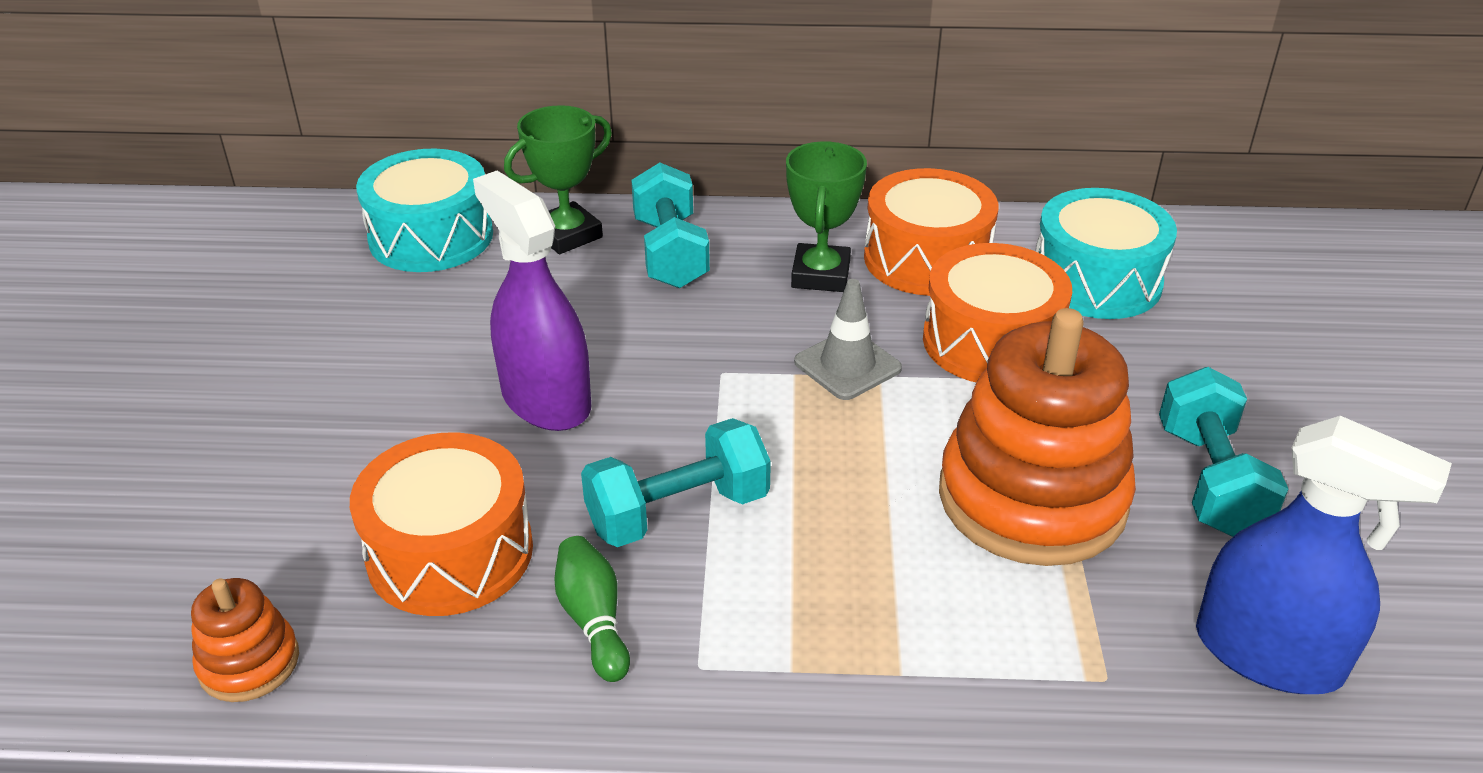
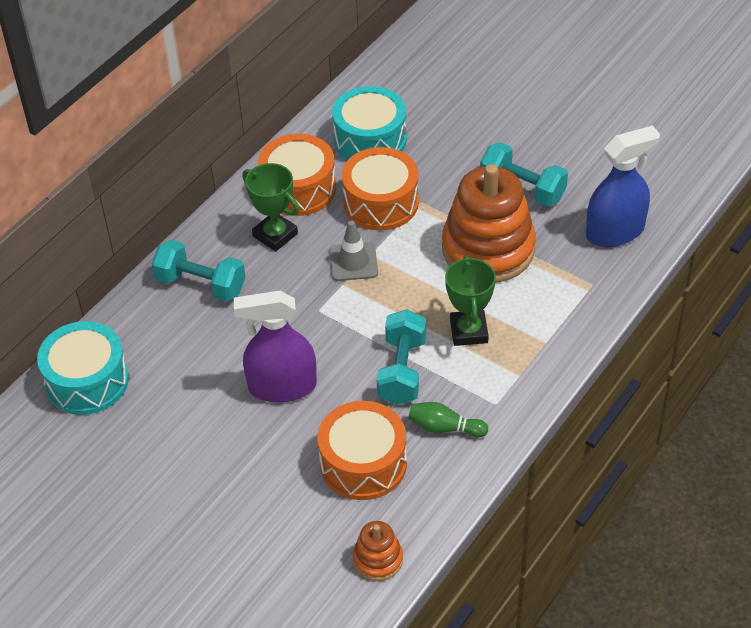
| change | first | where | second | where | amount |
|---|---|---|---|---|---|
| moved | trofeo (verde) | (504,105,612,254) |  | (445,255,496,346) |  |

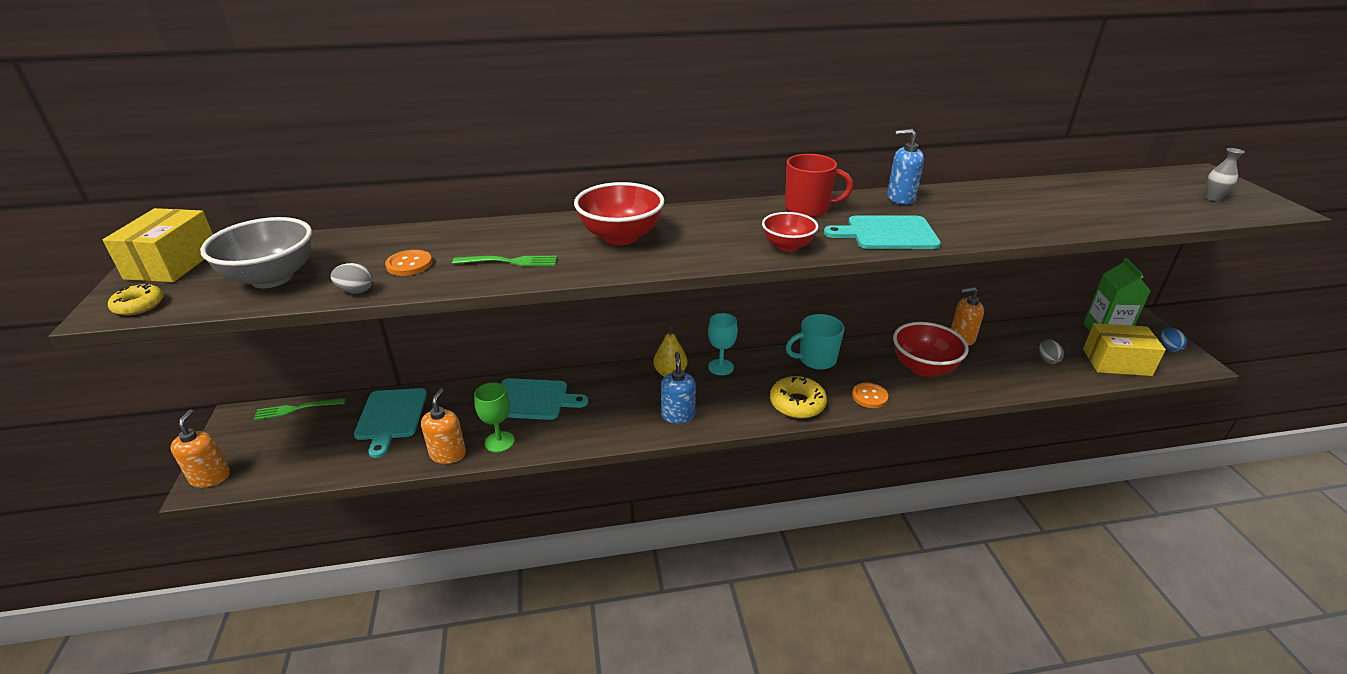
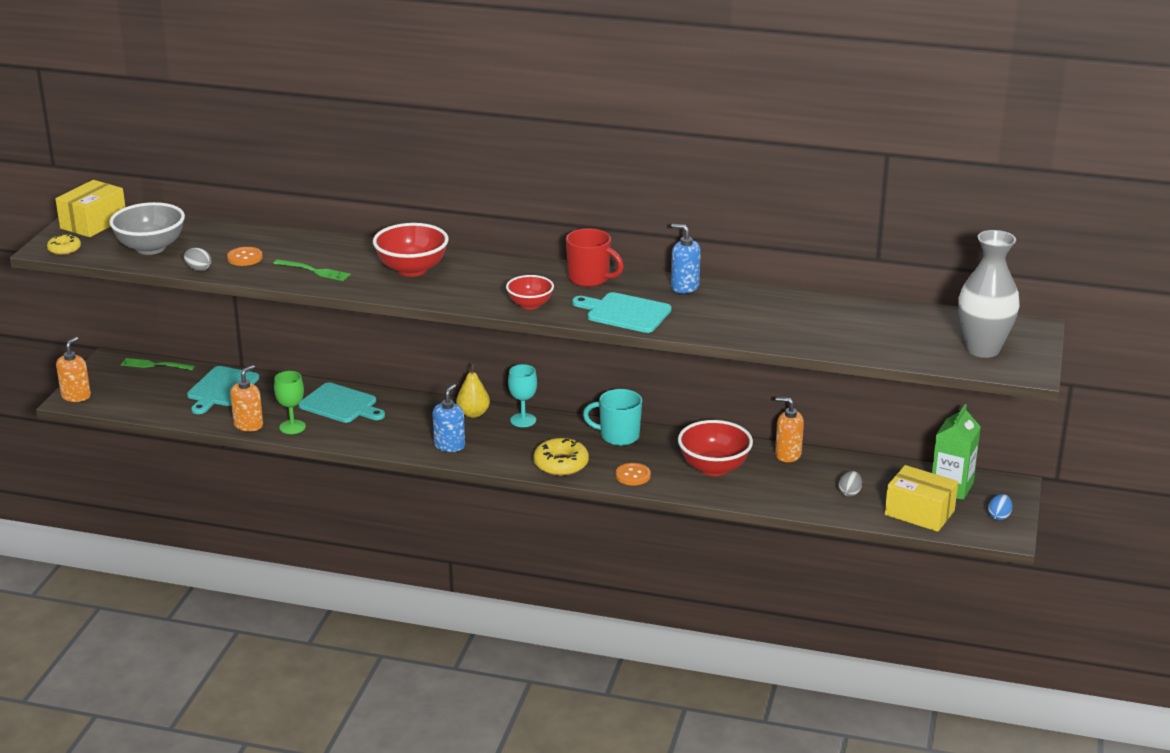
| change | first | where | second | where | amount |
|---|---|---|---|---|---|
| resized | florero (gris) | (1205,148,1245,201) |  | (959,230,1020,358) | x2.43 |

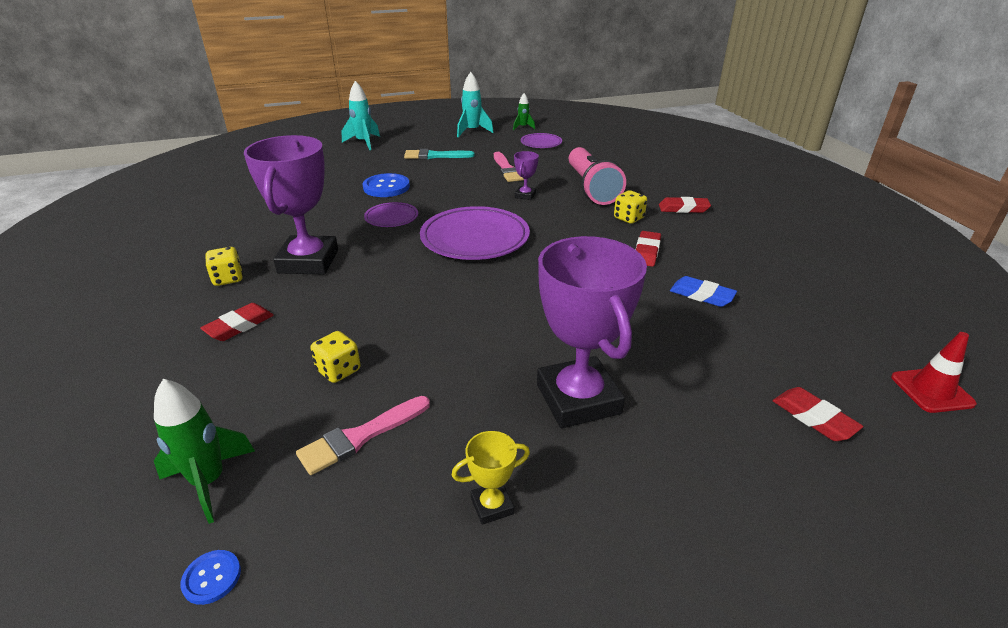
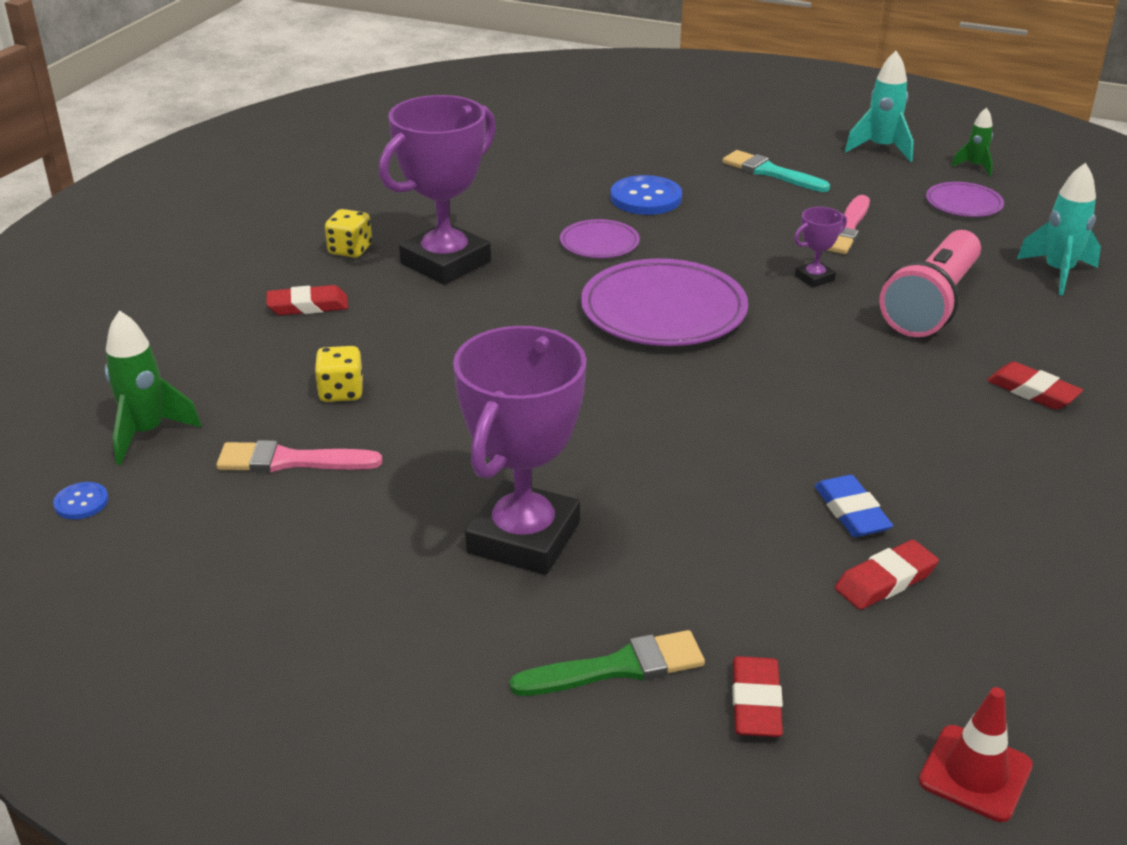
| change | first | where | second | where | amount |
|---|---|---|---|---|---|
| moved | cohete (turquesa) | (342,81,380,150) |  | (1017,163,1101,295) |  |
| removed | trofeo (amarillo) | (452,431,530,525) |  |  |  |
| removed | dado (amarillo) | (614,191,647,224) |  |  |  |
| moved | goma de borrar (rojo) | (636,231,661,267) |  | (835,540,939,610) |  |
| added |  |  | pincel (verde) | (510,630,705,696) |  |

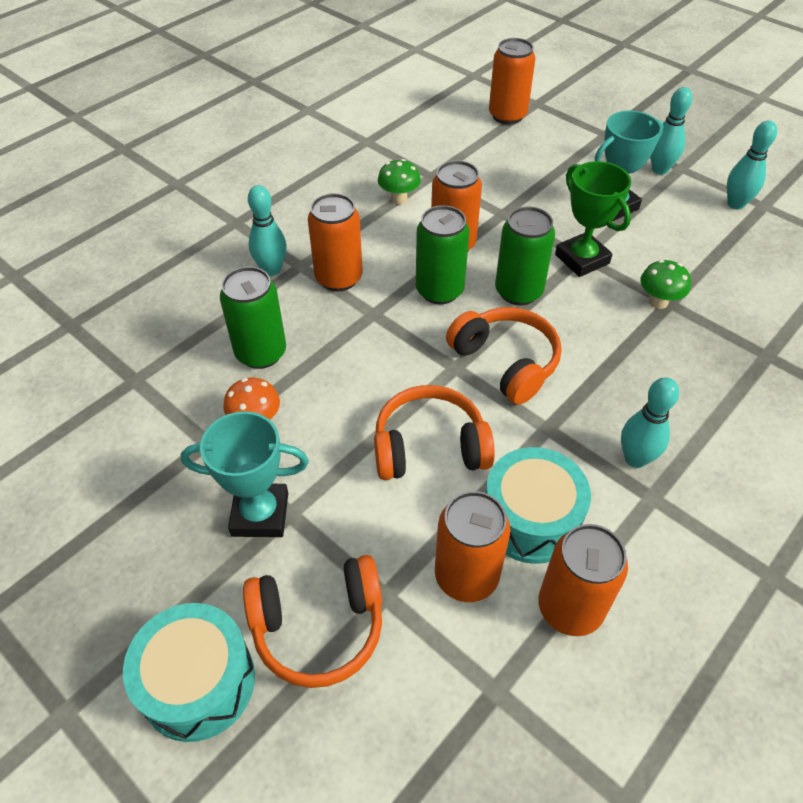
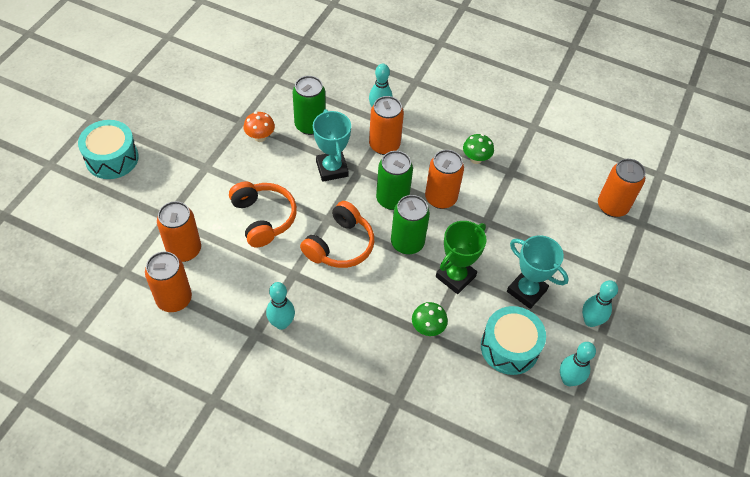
| change | first | where | second | where | amount |
|---|---|---|---|---|---|
| moved | trofeo (turquesa) | (181,411,309,537) |  | (313,109,351,182) |  |
| removed | auriculares (naranja) | (243,555,382,688) |  |  |  |
| moved | tambor (turquesa) | (486,447,591,564) |  | (481,306,546,375) |  |

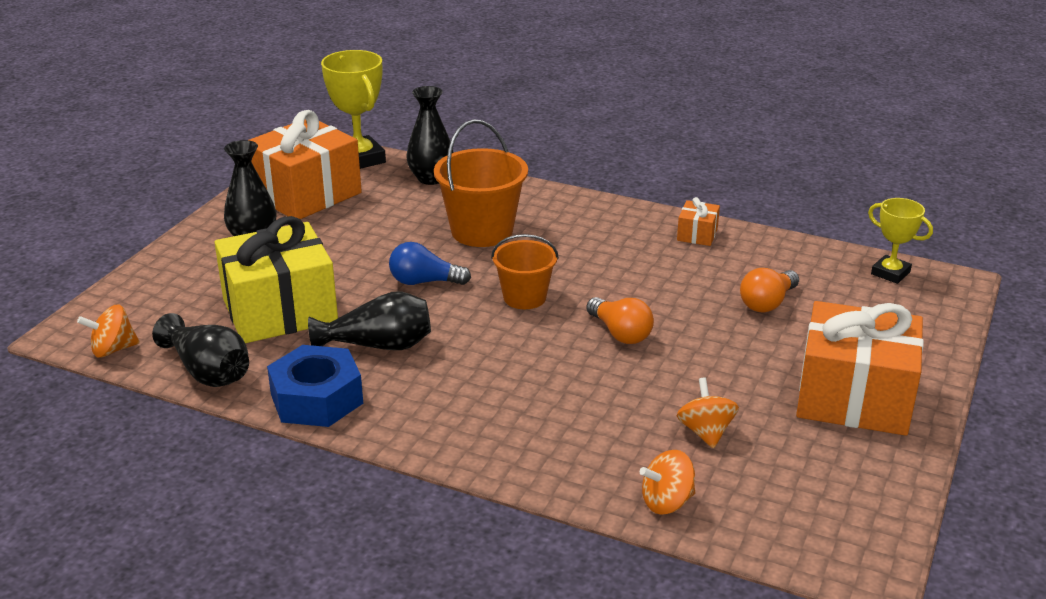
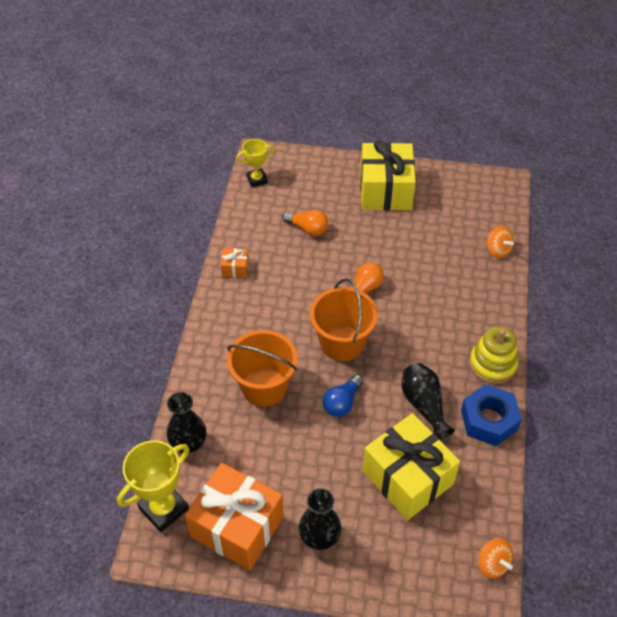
| change | first | where | second | where | amount |
|---|---|---|---|---|---|
| removed | florero (negro) | (152,313,249,387) |  |  |  |
| turned | bombilla (azul) | (389,242,471,285) |  | (323,375,363,417) | 45 degrees clockwise |
| resized | balde (naranja) | (491,234,559,309) |  | (310,278,378,361) | x1.57 |
| removed | peonza (naranja) | (677,378,739,449) |  |  |  |
| recoloured | regalo (naranja) | (796,301,924,436) | regalo (amarillo) | (360,140,416,210) |  |
| turned | trofeo (amarillo) | (868,198,933,284) |  | (236,139,275,187) | 45 degrees clockwise |
| added |  |  | juguete apilable (amarillo) | (469,326,518,384) |  |

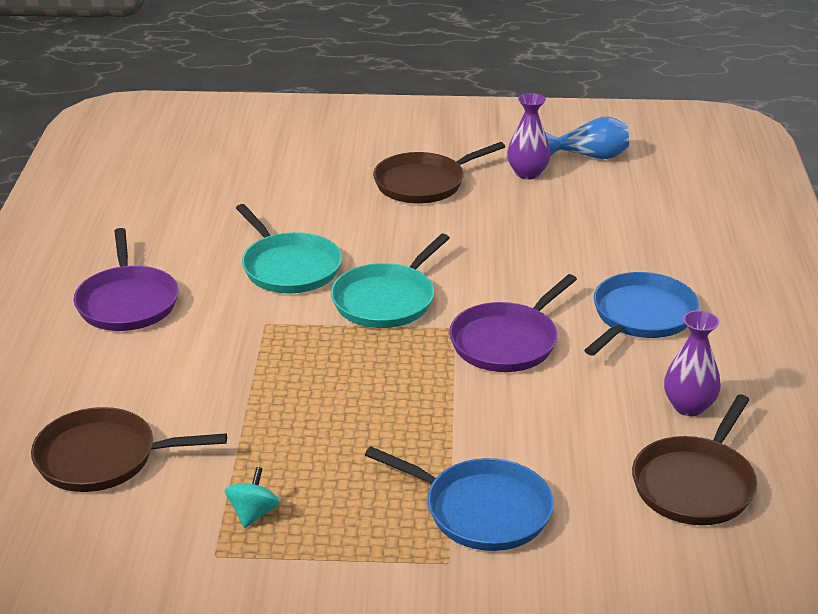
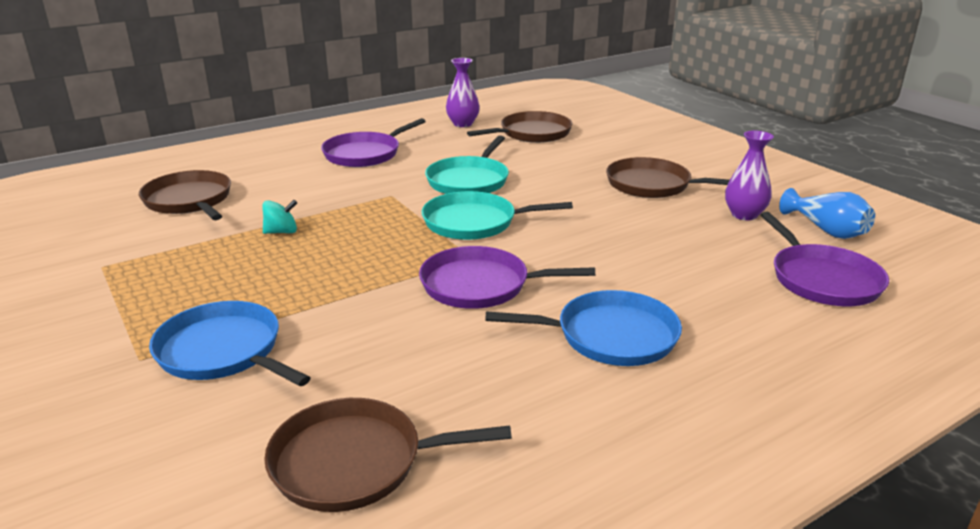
| change | first | where | second | where | amount |
|---|---|---|---|---|---|
| moved | peonza (turquesa) | (225,467,280,528) |  | (263,200,297,234) |  |
| turned | sartén (azul) | (365,446,554,551) |  | (149,301,310,386) | 135 degrees clockwise |
| moved | florero (morado) | (664,310,721,416) |  | (446,58,480,127) |  |
| added |  |  | sartén (marrón) | (467,111,572,143) |  |
| added |  |  | sartén (morado) | (760,212,889,306) |  |

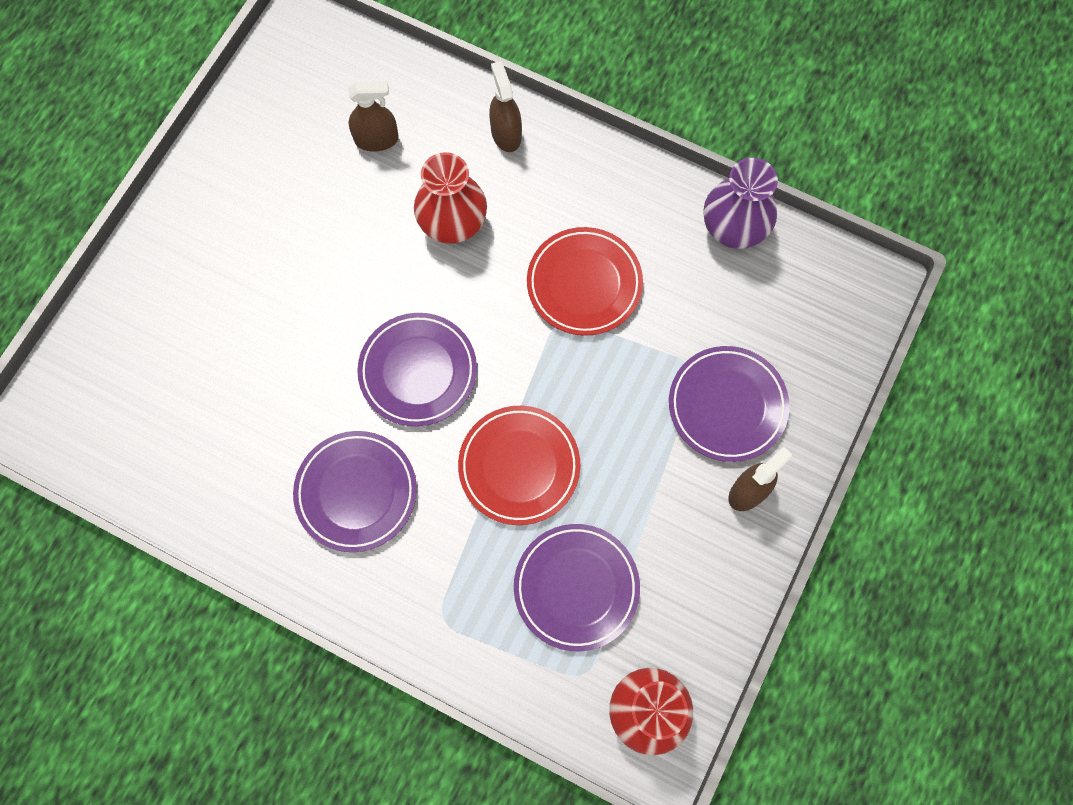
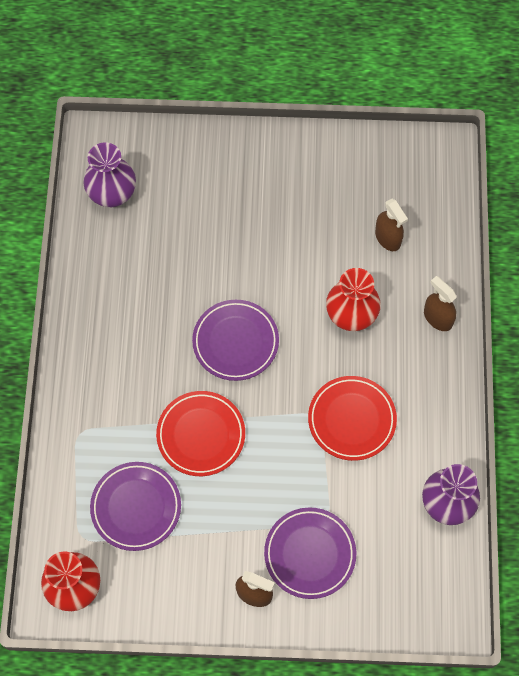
| change | first | where | second | where | amount |
|---|---|---|---|---|---|
| removed | plato (morado) | (293,431,417,552) |  |  |  |
| turned | pulverizador (marrón) | (489,61,522,152) |  | (424,276,457,331) | 90 degrees counterclockwise |
| added |  |  | florero (morado) | (83,142,136,207) |  |

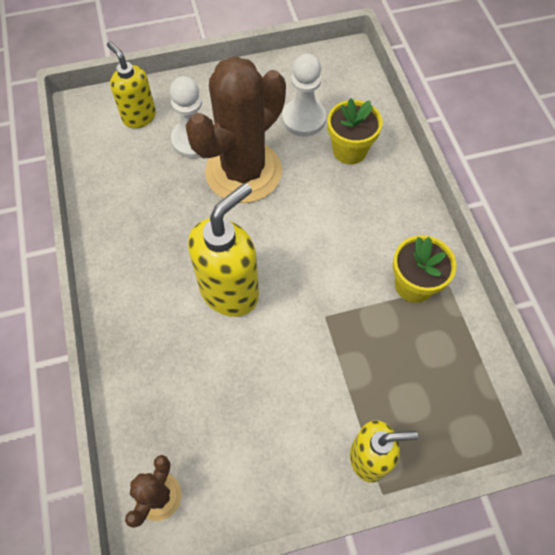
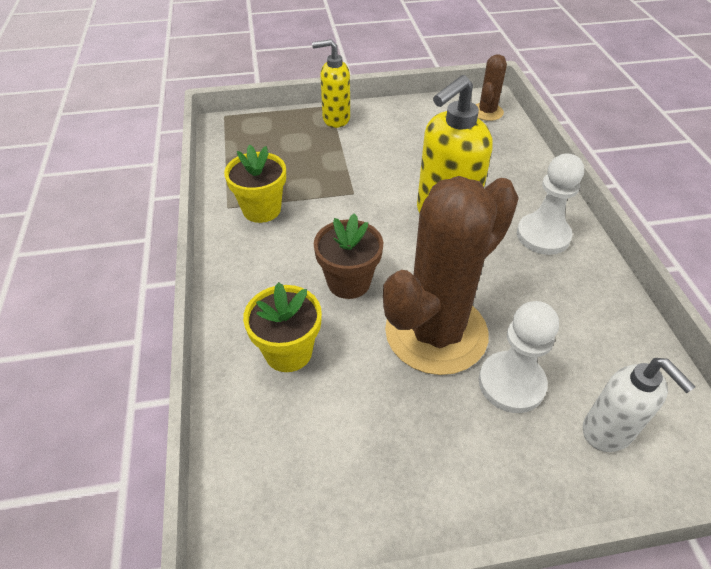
| change | first | where | second | where | amount |
|---|---|---|---|---|---|
| recoloured | dispensador de jabón (amarillo) | (107,41,156,128) | dispensador de jabón (blanco) | (583,358,696,452) |  |
| moved | peón (blanco) | (282,54,326,137) |  | (517,153,584,255) |  |
| added |  |  | maceta (marrón) | (314,213,383,299) |  |

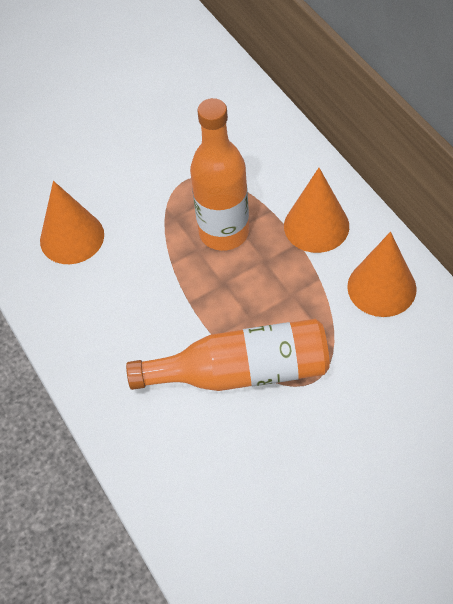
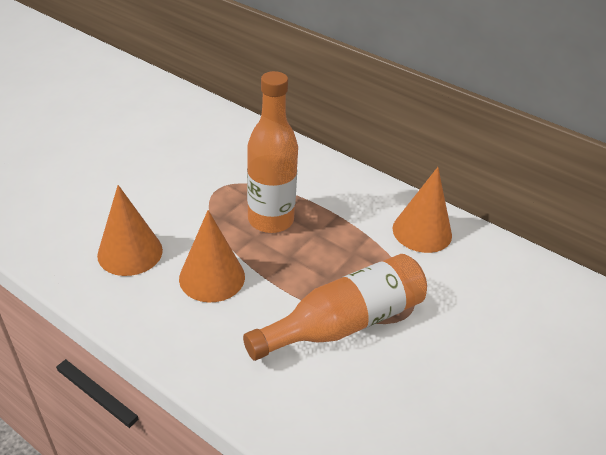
| change | first | where | second | where | amount |
|---|---|---|---|---|---|
| moved | cono (naranja) | (284,168,349,253) |  | (179,210,245,302) |  |

